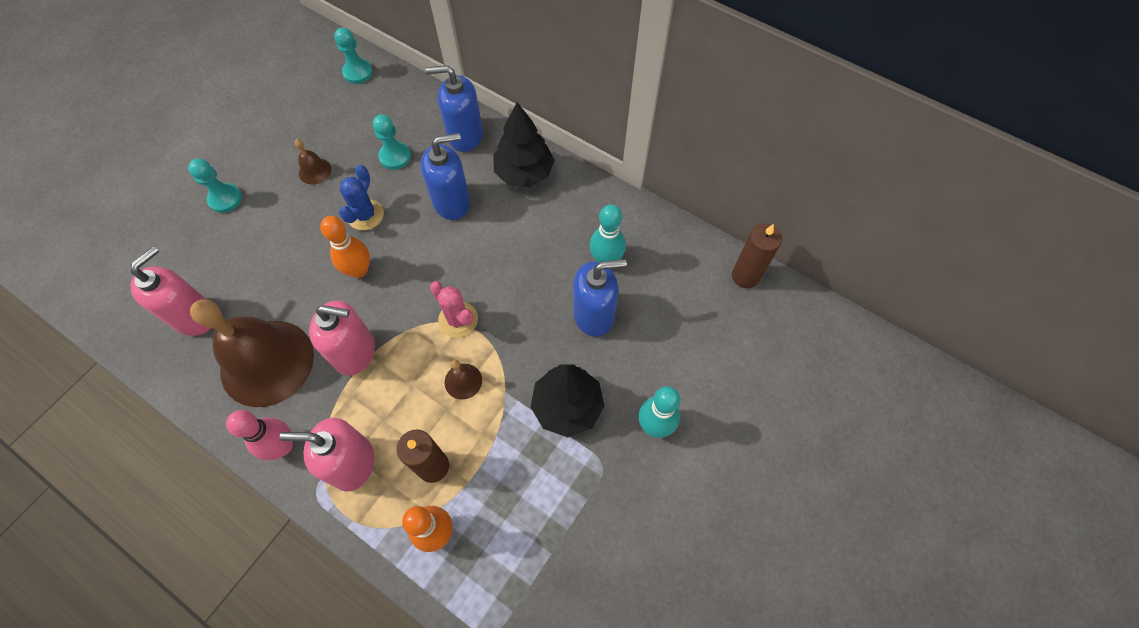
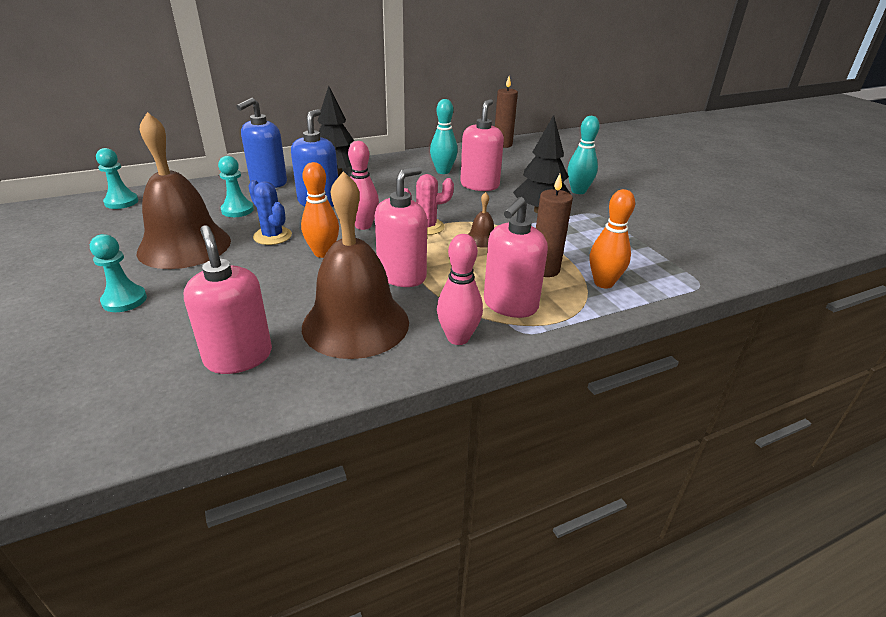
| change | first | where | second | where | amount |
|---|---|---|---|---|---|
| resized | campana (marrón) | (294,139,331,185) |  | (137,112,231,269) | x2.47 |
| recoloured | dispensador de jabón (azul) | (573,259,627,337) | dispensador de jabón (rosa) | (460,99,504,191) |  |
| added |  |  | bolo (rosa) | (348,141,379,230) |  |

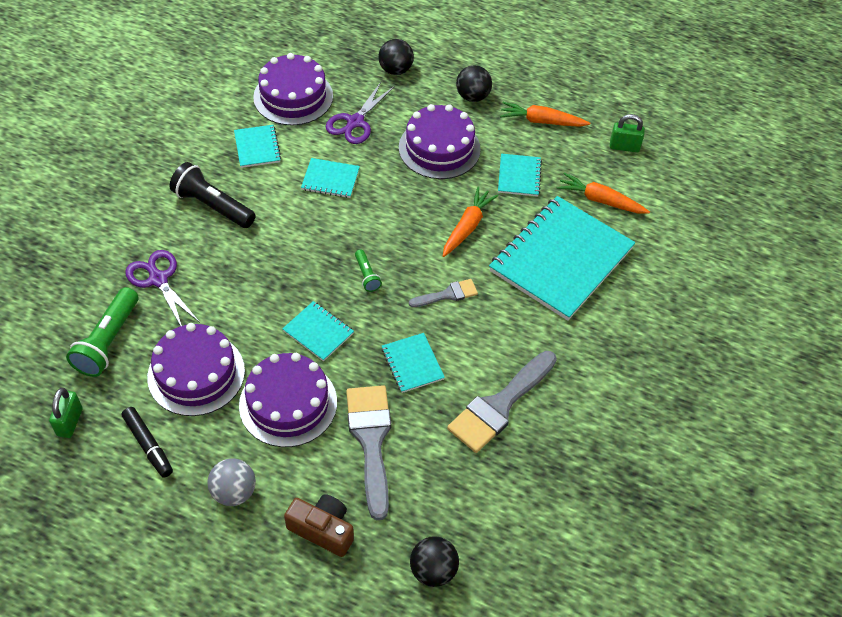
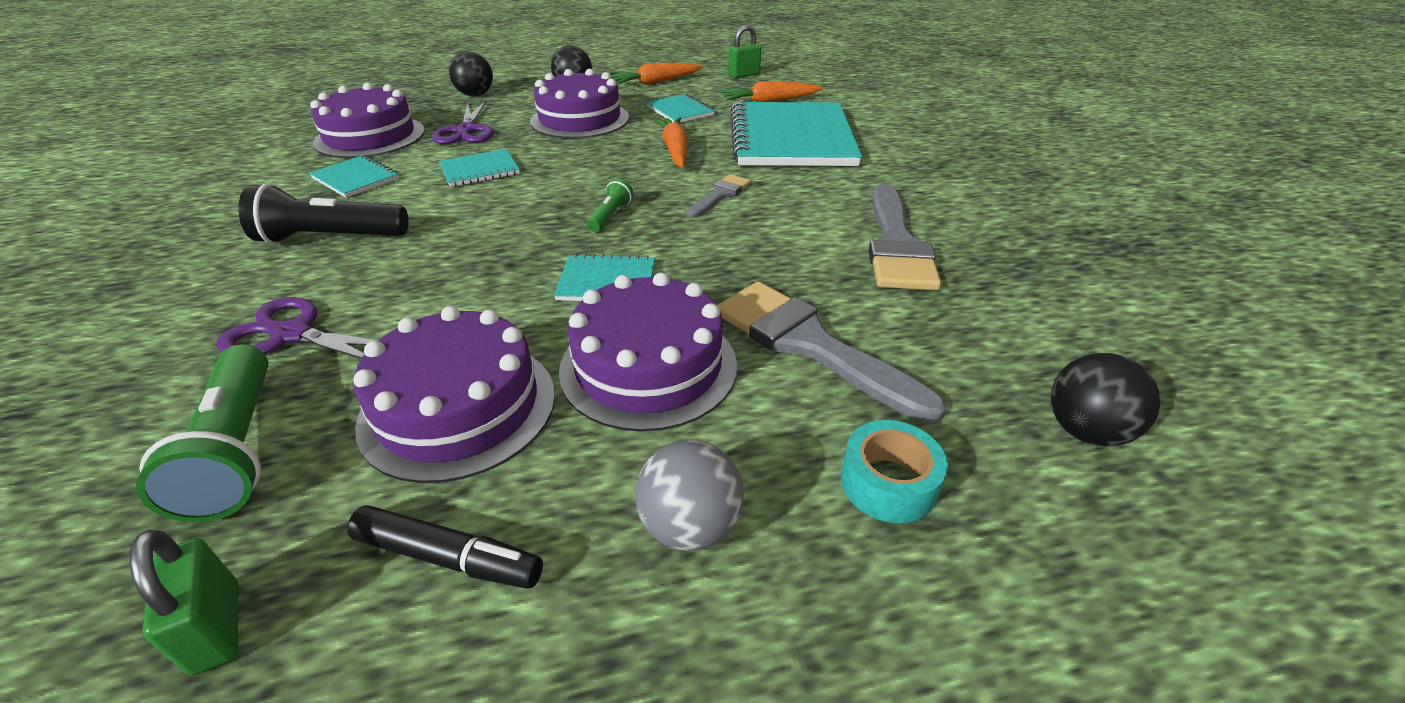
| change | first | where | second | where | amount |
|---|---|---|---|---|---|
| replaced | cámara (marrón) | (284,494,354,557) | cinta adhesiva (turquesa) | (841,420,948,523) |  |
| turned | lámpara de mano (verde) | (355,249,382,292) |  | (587,179,633,232) | 105 degrees counterclockwise |
| removed | cuaderno (turquesa) | (382,333,445,393) |  |  |  |

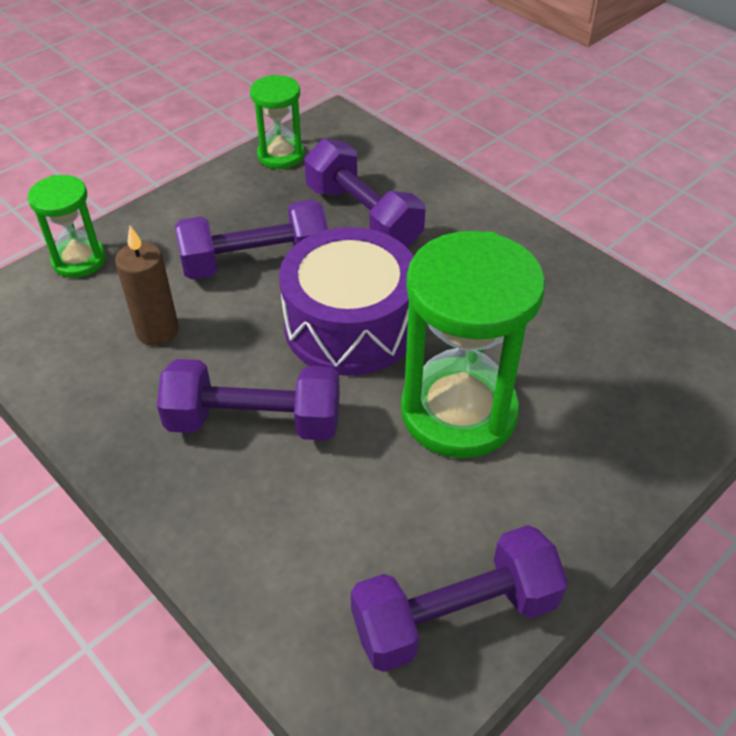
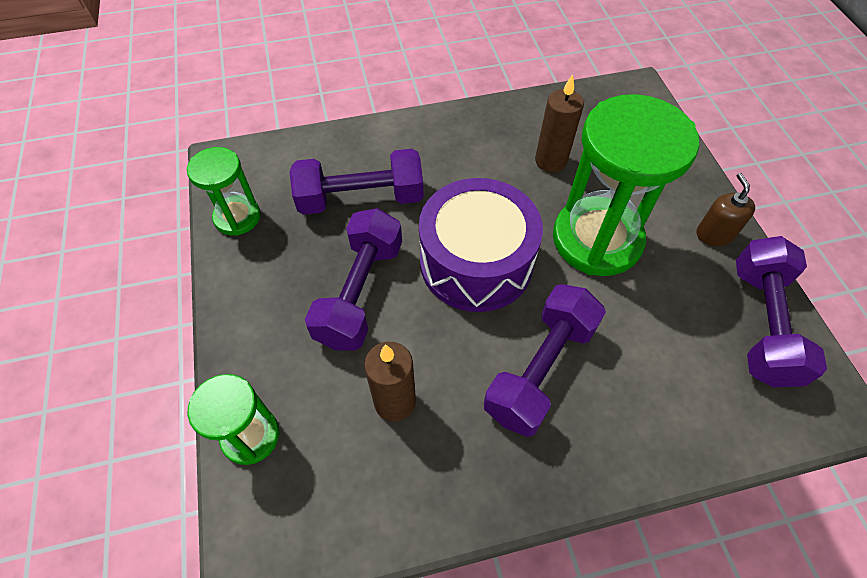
| change | first | where | second | where | amount |
|---|---|---|---|---|---|
| added |  |  | vela (marrón) | (535,74,584,172) |  |
| added |  |  | dispensador de jabón (marrón) | (697,173,755,246) |  |

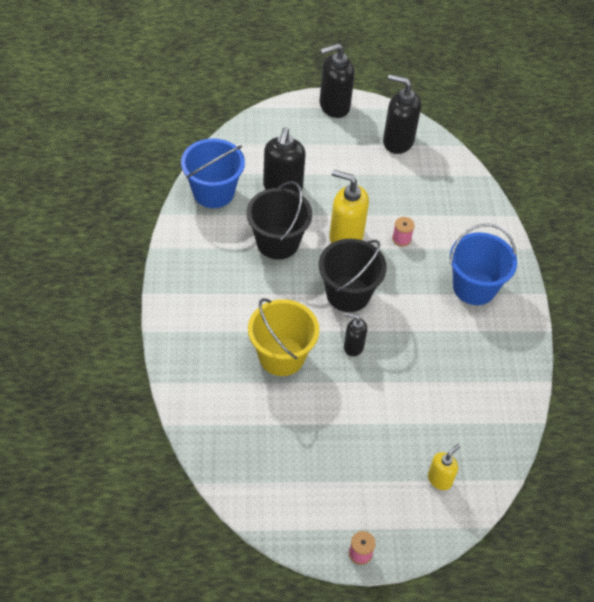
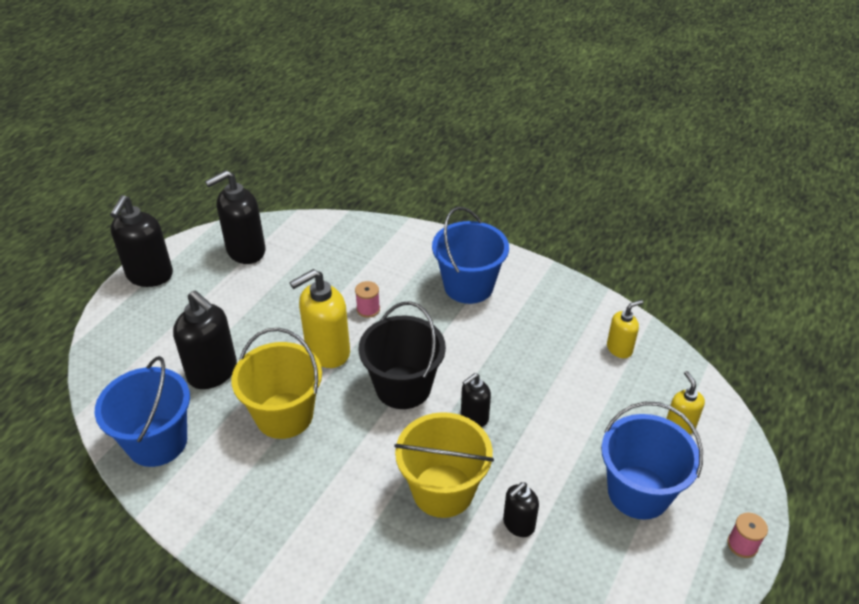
| change | first | where | second | where | amount |
|---|---|---|---|---|---|
| recoloured | balde (negro) | (246,181,312,260) | balde (amarillo) | (231,328,322,439) |  |
| added |  |  | dispensador de jabón (negro) | (503,482,539,537) |  |
| added |  |  | balde (azul) | (601,402,703,520) |  |
| added |  |  | dispensador de jabón (amarillo) | (607,300,643,358) |  |

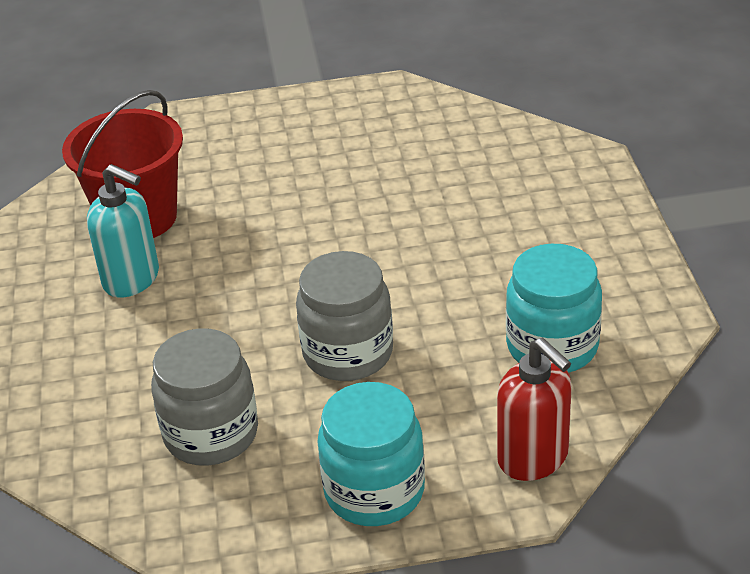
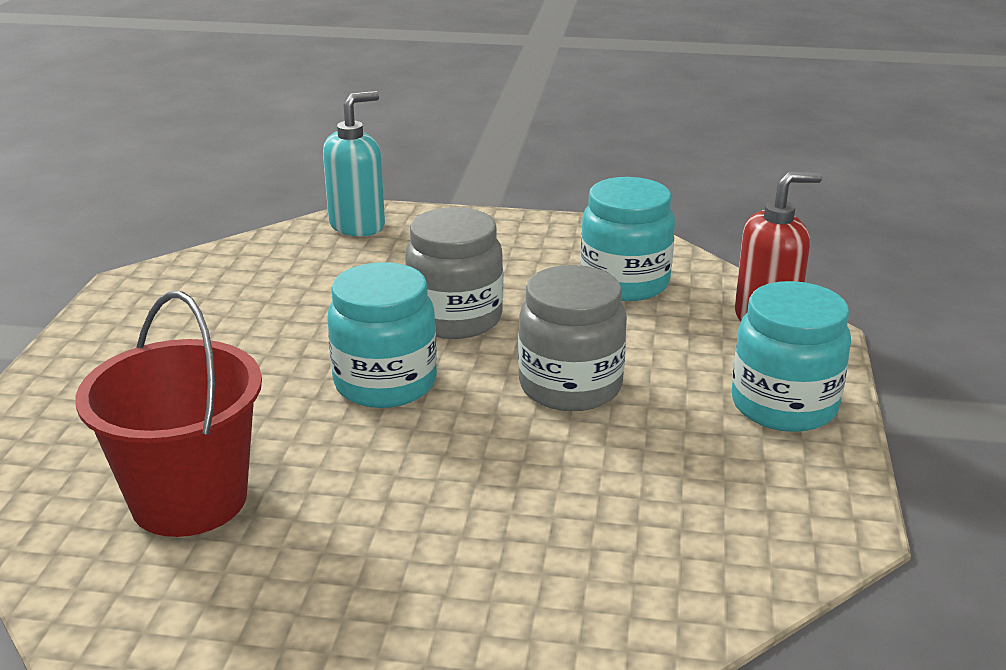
| change | first | where | second | where | amount |
|---|---|---|---|---|---|
| moved | dispensador de jabón (turquesa) | (87,164,159,297) |  | (323,91,385,236) |  |
| moved | tarro (gris) | (151,328,258,466) |  | (405,207,503,339) |  |
| added |  |  | tarro (turquesa) | (327,262,437,408) |  |

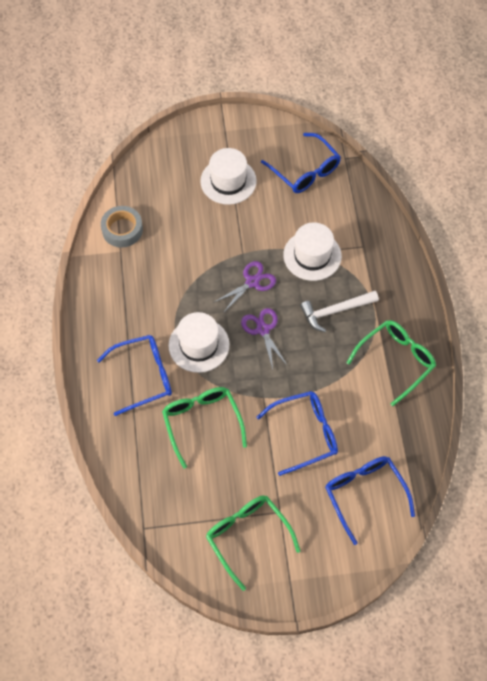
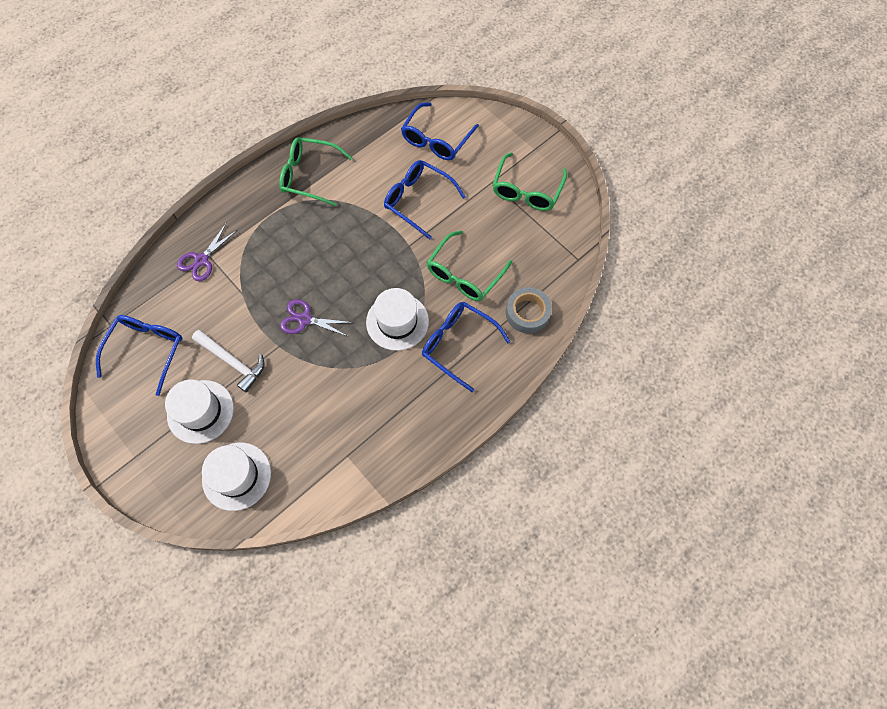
| change | first | where | second | where | amount |
|---|---|---|---|---|---|
| moved | cinta adhesiva (gris) | (101,206,143,248) |  | (506,287,552,334) |  |
| moved | tijeras (morado) | (241,308,288,369) |  | (177,224,237,281) |  |
| moved | sombrero (blanco) | (283,222,342,281) |  | (202,443,271,511) |  |
| moved | martillo (blanco) | (300,291,379,332) |  | (192,330,264,392) |  |

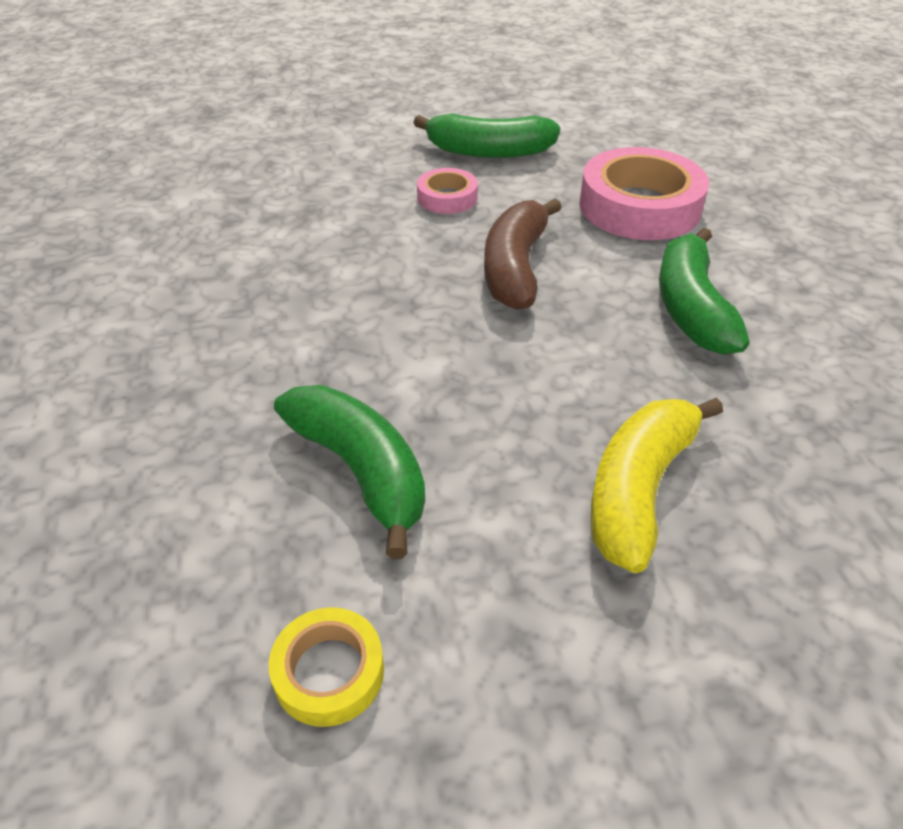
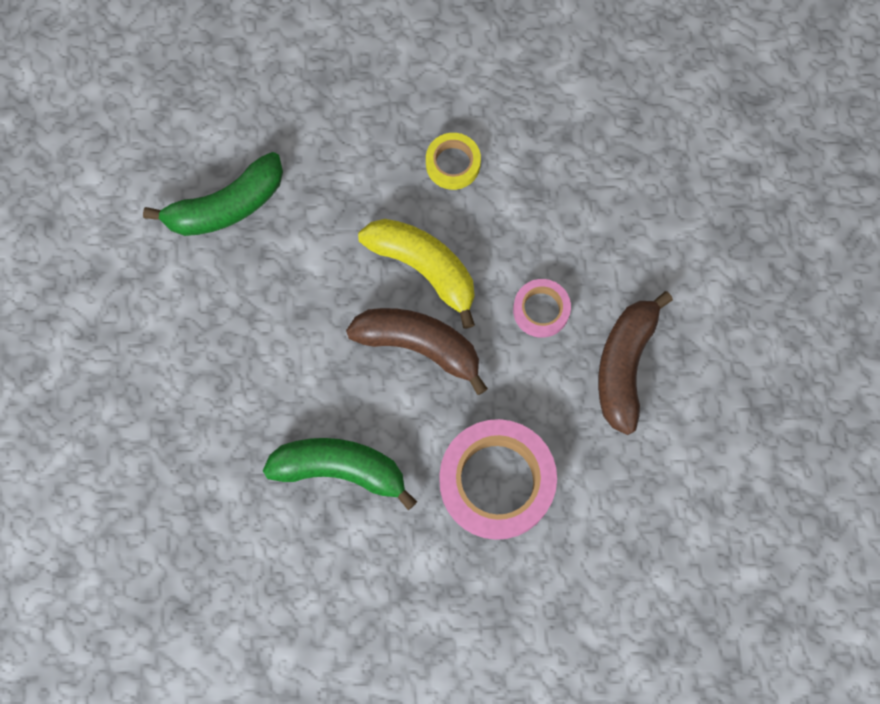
| change | first | where | second | where | amount |
|---|---|---|---|---|---|
| moved | cinta adhesiva (amarillo) | (269,608,384,727) |  | (426,133,481,190) |  |
| recoloured | plátano (verde) | (413,113,560,158) | plátano (marrón) | (598,291,673,435) |  |
| moved | plátano (amarillo) | (591,398,723,573) |  | (358,219,475,329) |  |

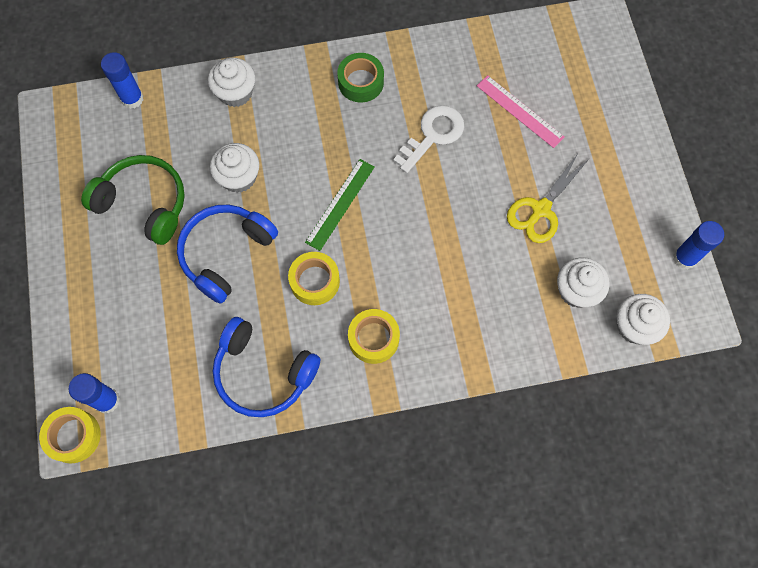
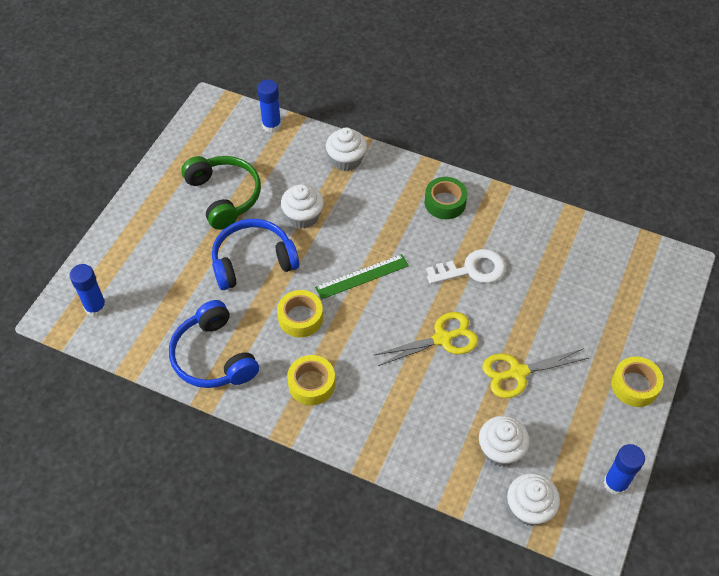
| change | first | where | second | where | amount |
|---|---|---|---|---|---|
| moved | cinta adhesiva (amarillo) | (39,407,101,463) |  | (611,356,664,407) |  |
| removed | regla (rosa) | (477,75,565,148) |  |  |  |
| added |  |  | tijeras (amarillo) | (374,312,478,366) |  |

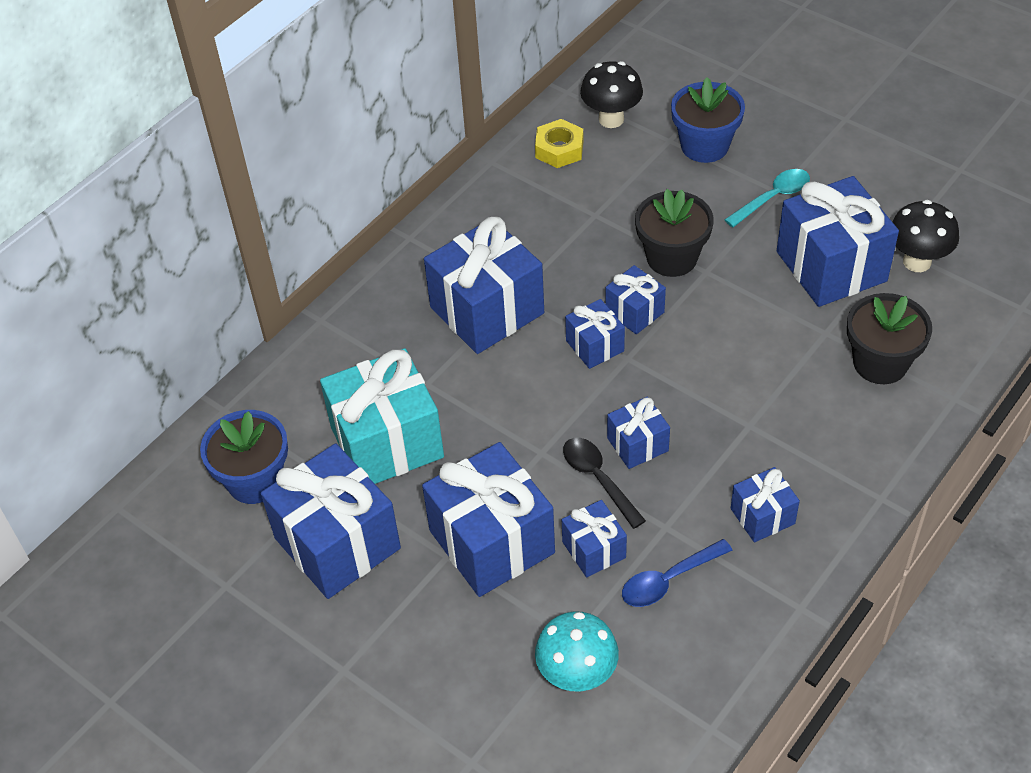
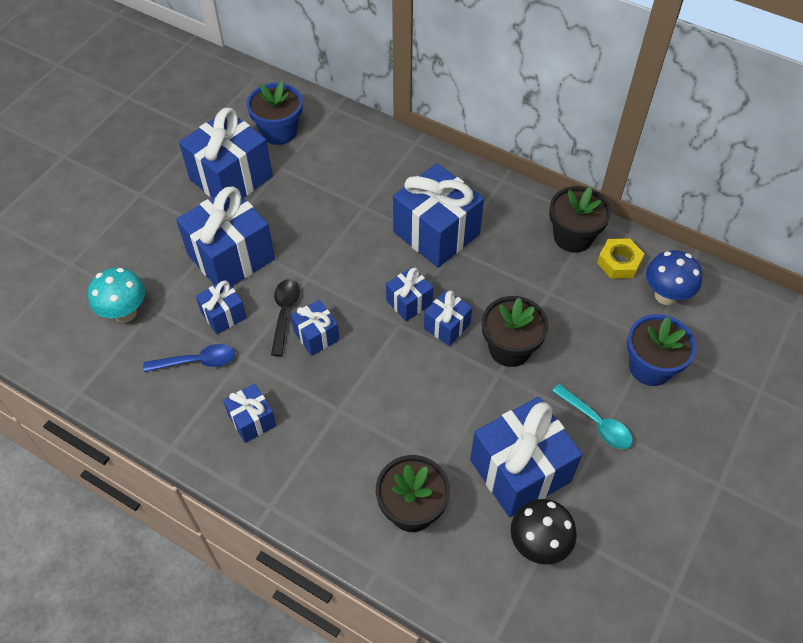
| change | first | where | second | where | amount |
|---|---|---|---|---|---|
| removed | regalo (turquesa) | (320,348,444,484) |  |  |  |
| turned | cuchara (negro) | (563,438,646,529) |  | (271,279,300,356) | 45 degrees counterclockwise |
| recoloured | seta (negro) | (580,61,643,128) | seta (azul) | (646,250,702,305) |  |
| turned | cuchara (azul) | (622,539,732,607) |  | (143,344,235,372) | 120 degrees clockwise |
| added |  |  | maceta (negro) | (549,186,611,253) |  |

